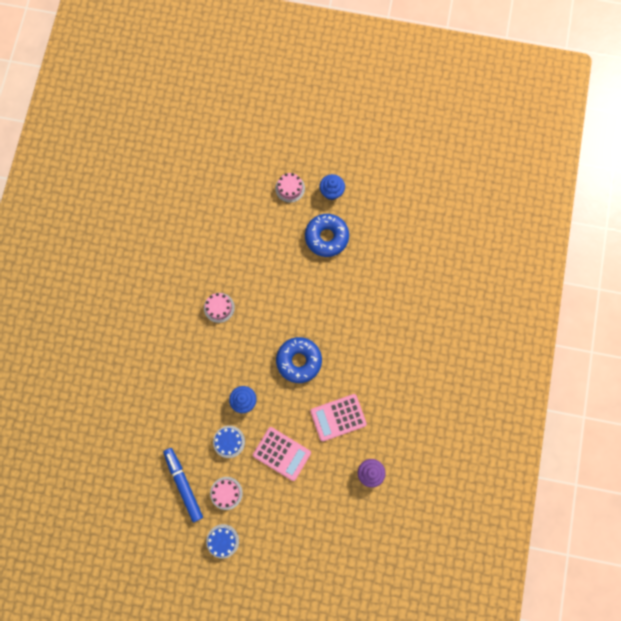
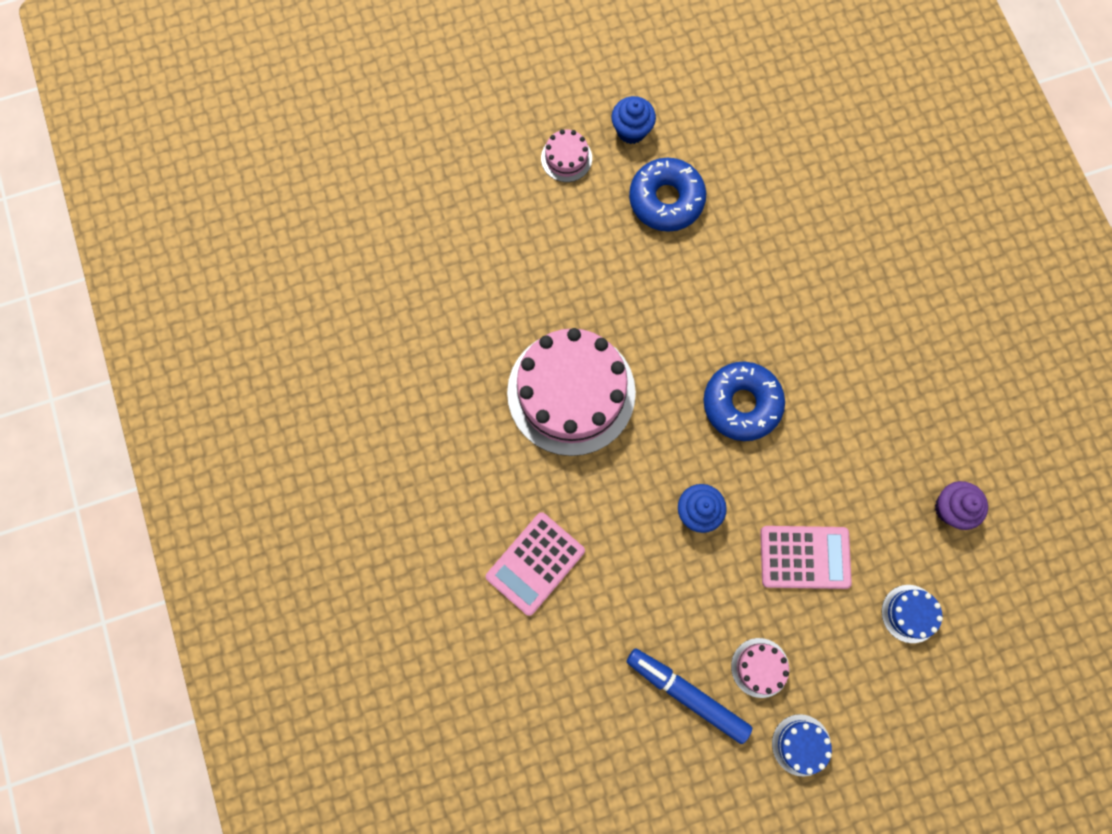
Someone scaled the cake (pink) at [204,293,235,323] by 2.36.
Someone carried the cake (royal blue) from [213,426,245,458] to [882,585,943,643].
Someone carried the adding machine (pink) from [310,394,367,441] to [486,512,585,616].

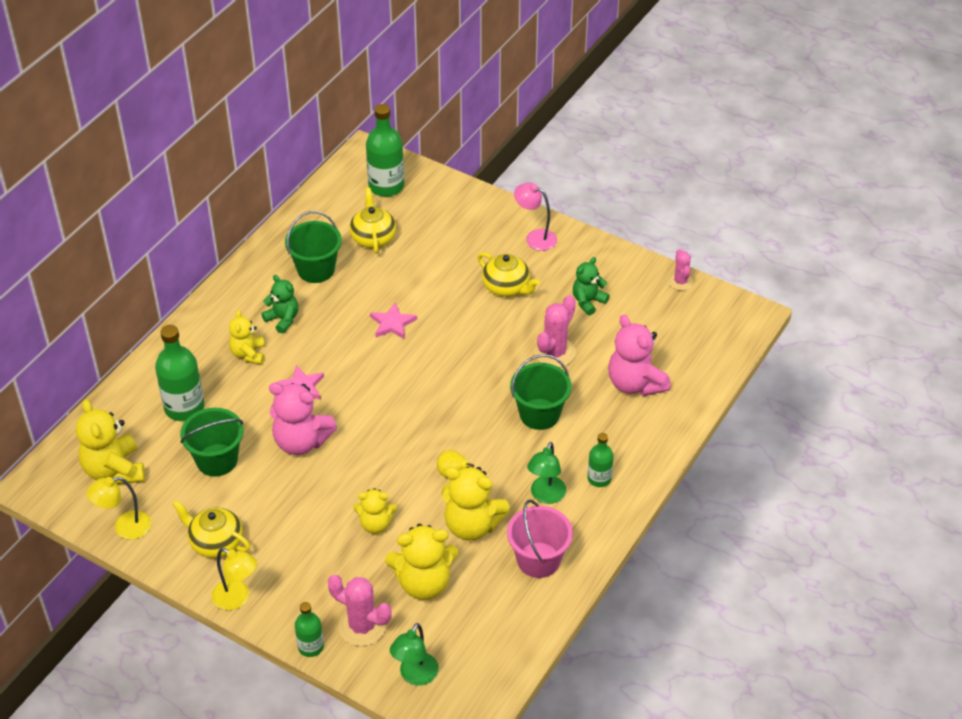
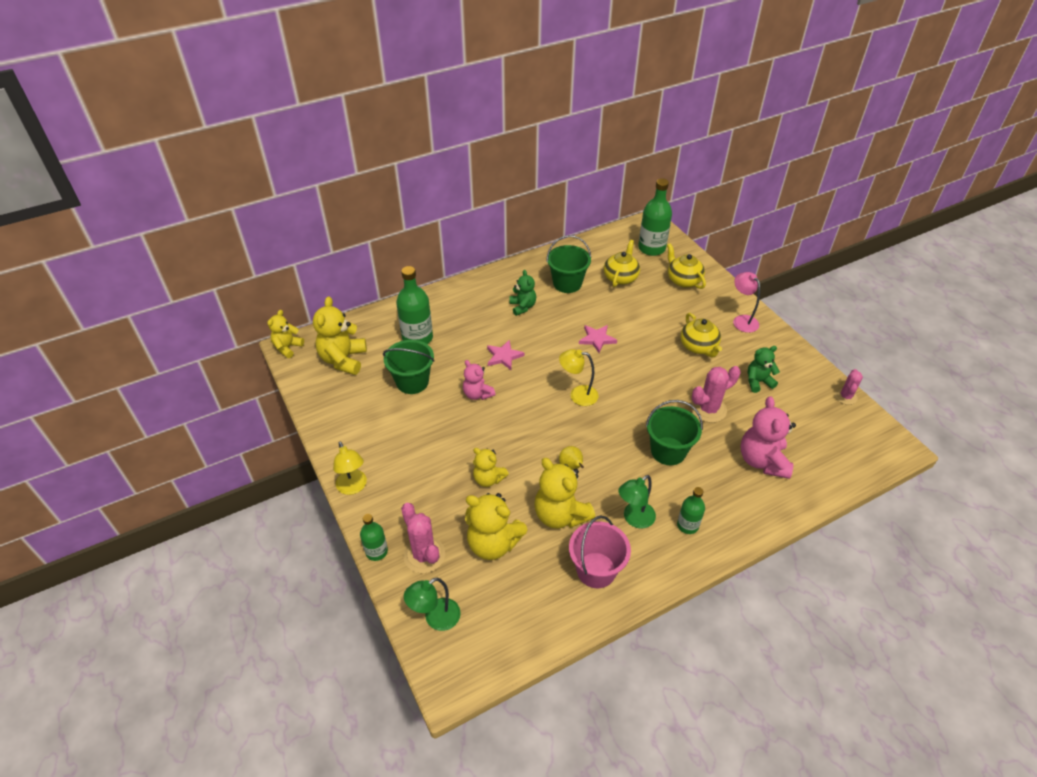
Someone carried the reading lamp (bright yellow) from [87,477,151,540] to [559,349,598,406].
Someone carried the teapot (bright yellow) from [172,500,250,558] to [667,243,706,289].
Someone carried the stuffed bear (bright yellow) from [229,310,265,364] to [267,310,304,358].
Someone scaled the stuffed bear (pink) at [269,383,337,455] by 0.61.

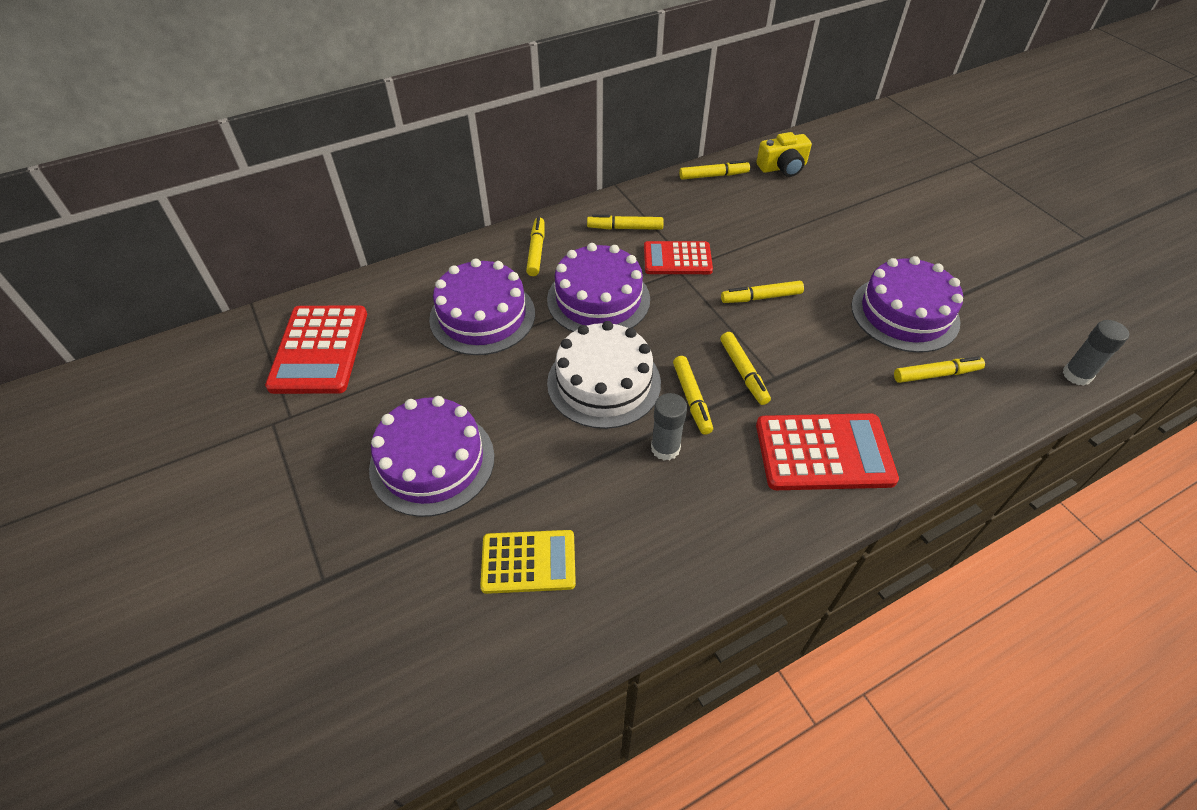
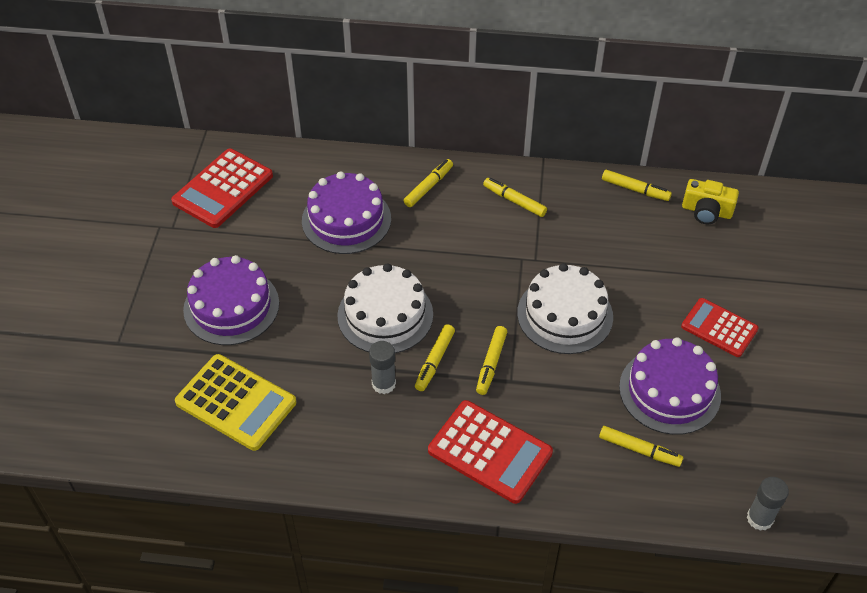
Someone scaled the adding machine (bright yellow) at [480,530,576,594] by 1.51.
Someone took away the cake (royal purple) at [547,243,650,332].
Someone carried the adding machine (red) from [644,241,713,274] to [681,298,759,357].
Someone swapped the felt pen (bright yellow) at [721,281,804,303] for the cake (white) at [517,263,613,354].

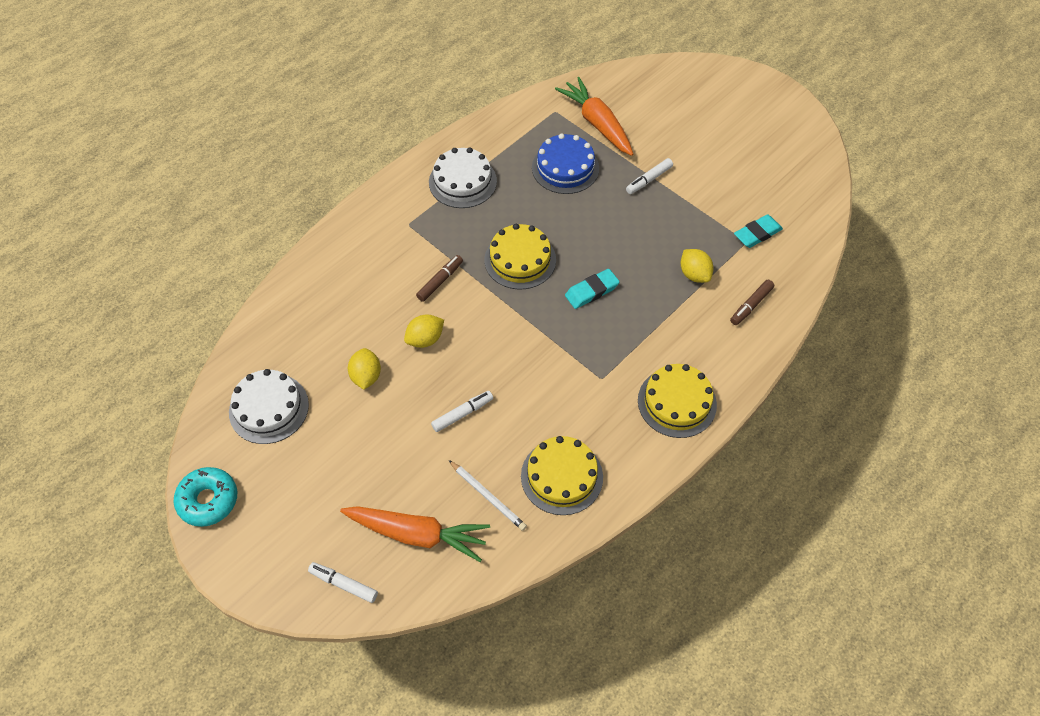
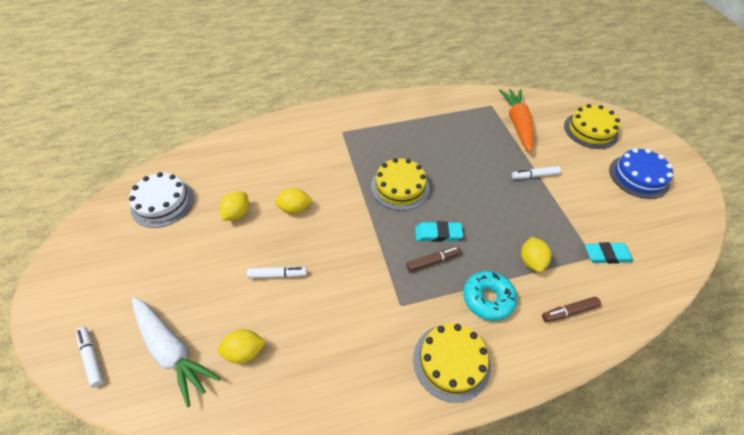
Someone carried the donut (aqua) from [174,467,237,527] to [463,271,517,321].
Someone repainted the toy carrot (orange) at [340,506,490,562], which became the toy carrot (white) at [132,297,220,407].
Someone carried the felt pen (dark brown) from [416,255,463,302] to [406,246,461,272].
Someone took away the cake (white) at [429,147,497,208].
Someone swapped the pencil (white) at [449,460,527,531] for the toy lemon (bright yellow) at [218,329,266,364].
Someone carried the cake (bright yellow) from [521,436,603,515] to [564,104,620,149].
Someone carried the cake (royal blue) from [532,133,599,194] to [609,148,673,199].

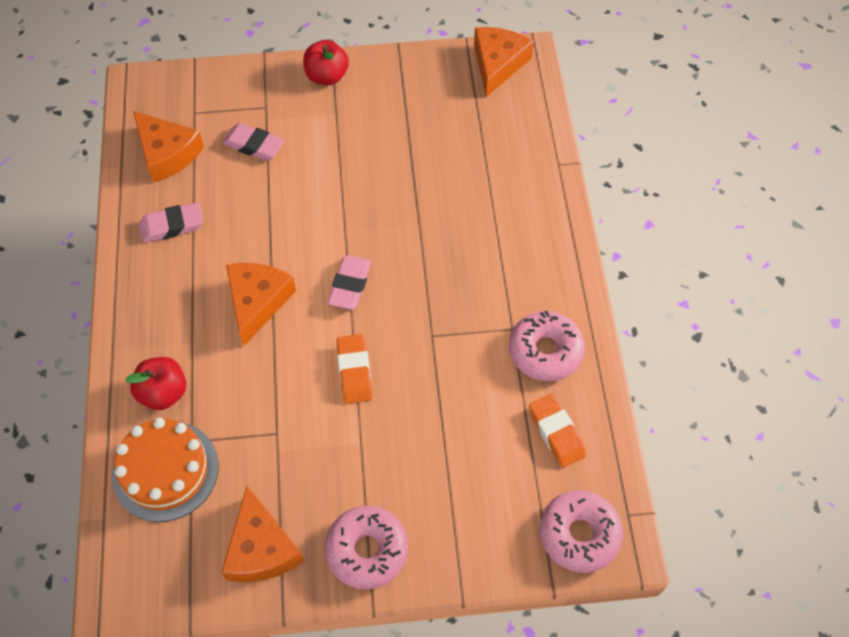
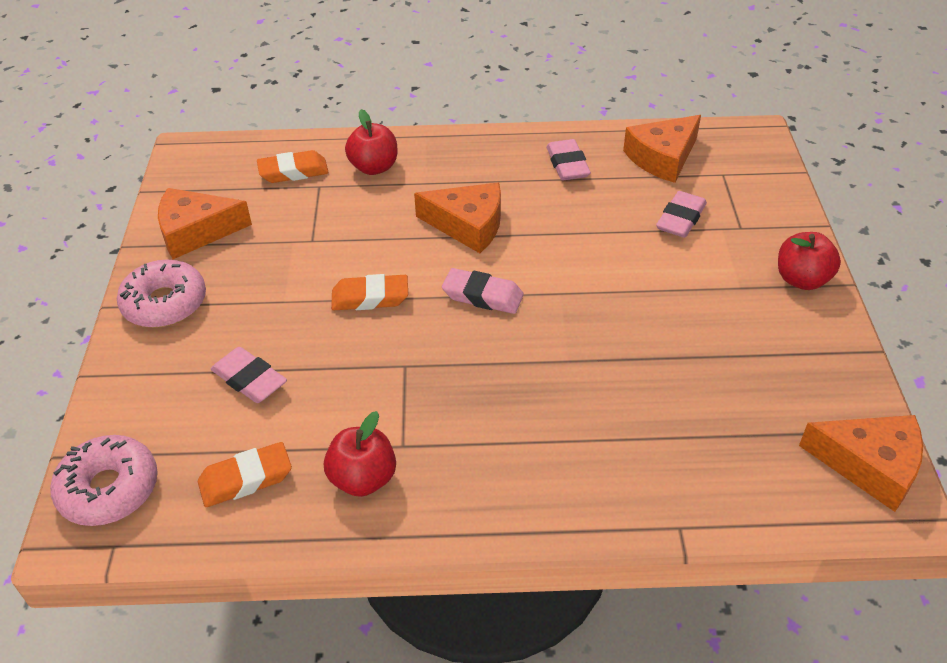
Someone swapped the cake (orange) at [112,418,218,522] for the gum eraser (orange) at [257,150,329,183].
Someone swapped the donut (pink) at [509,311,585,382] for the toy apple (red) at [324,411,396,497].
Someone put down the gum eraser (pink) at [211,347,287,403].

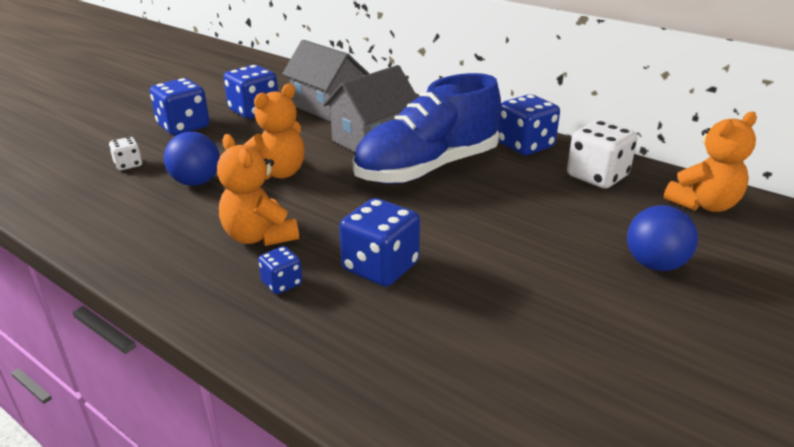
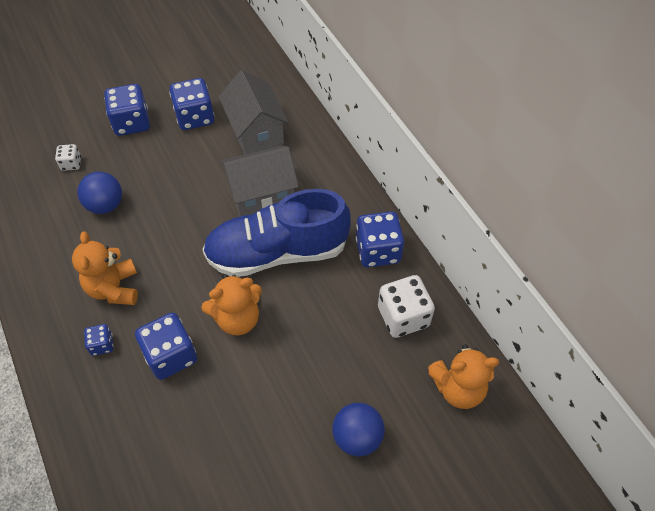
Someone carried the stuffed bear (orange) from [243,84,305,180] to [201,274,262,335].

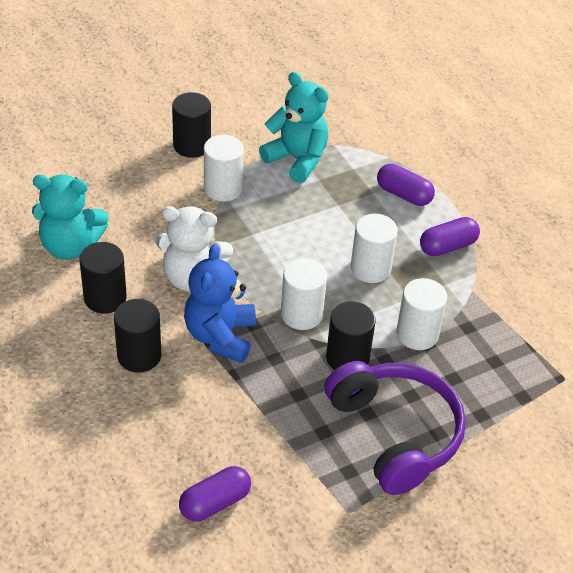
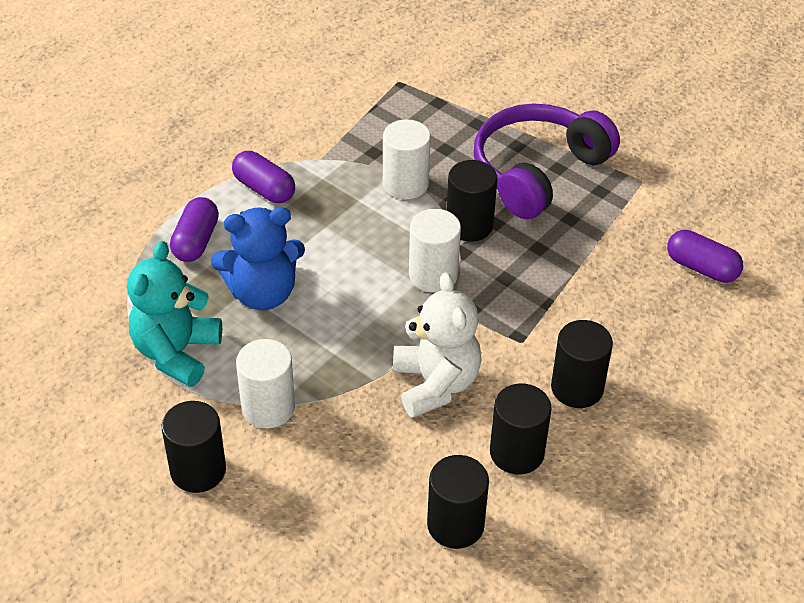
Someone swapped the stuffed bear (aqua) at [32,175,109,260] for the solid cylinder (black) at [427,455,489,549].
Someone carried the stuffed bear (royal blue) from [184,244,256,363] to [211,207,305,310].
Someone took away the solid cylinder (white) at [351,214,398,283].

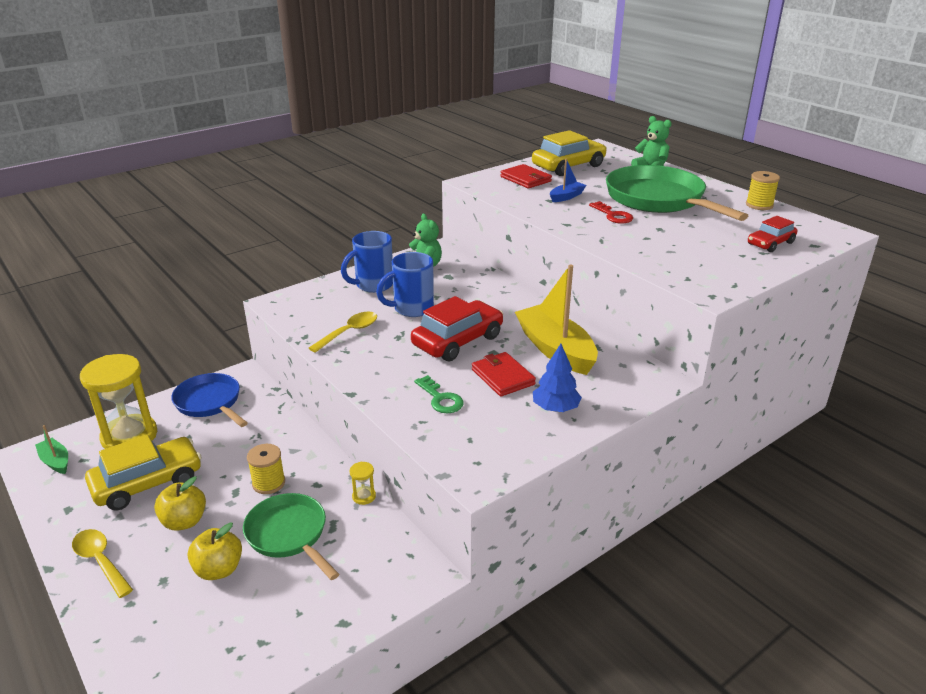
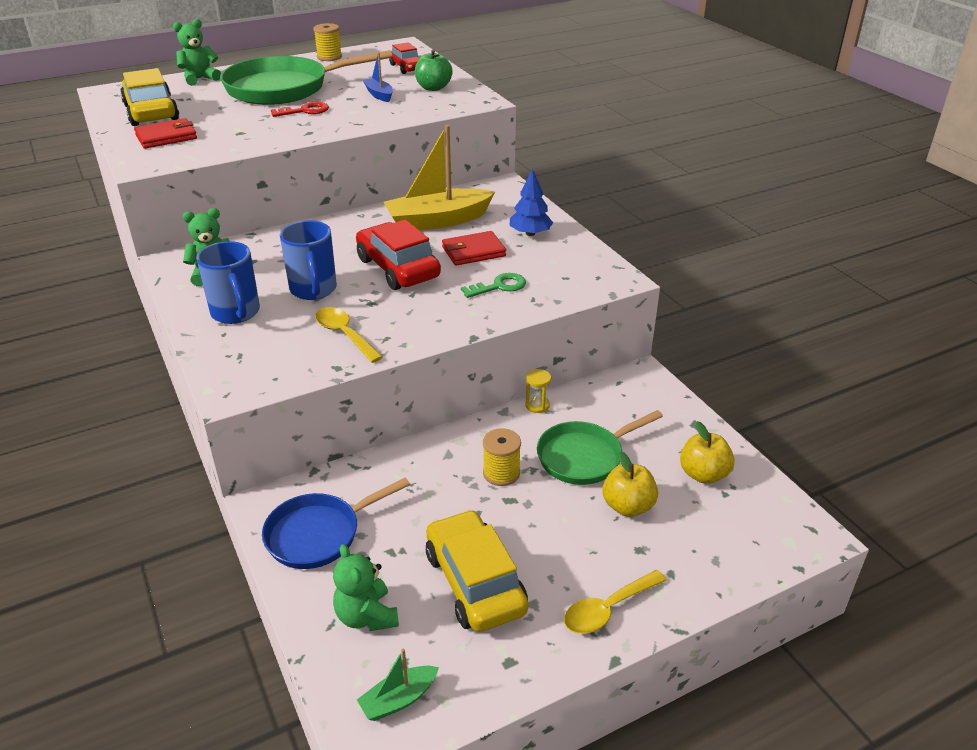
Someone swapped the sandglass (bright yellow) at [80,354,157,449] for the stuffed bear (leaf-green) at [333,544,399,631].
Someone carried the toy apple (bright yellow) from [154,477,206,531] to [680,421,735,484].
Someone carried the toy boat (royal blue) from [550,159,586,202] to [363,53,393,102].
Someone put down the toy apple (leaf-green) at [415,50,453,91].

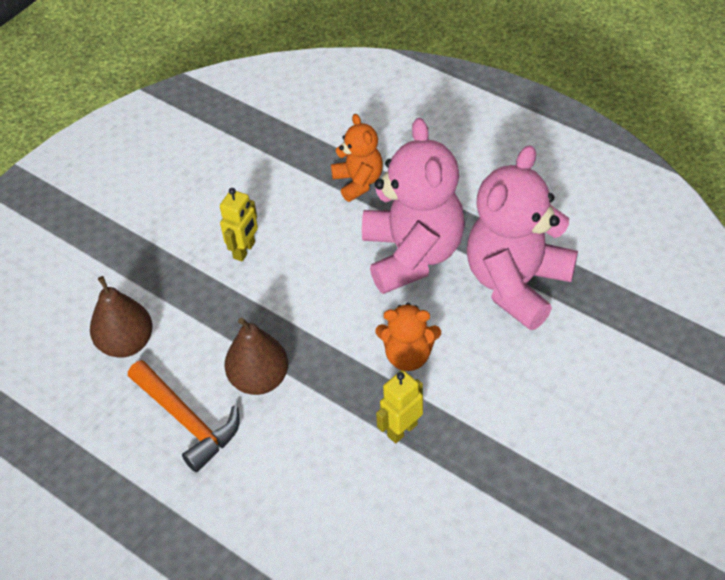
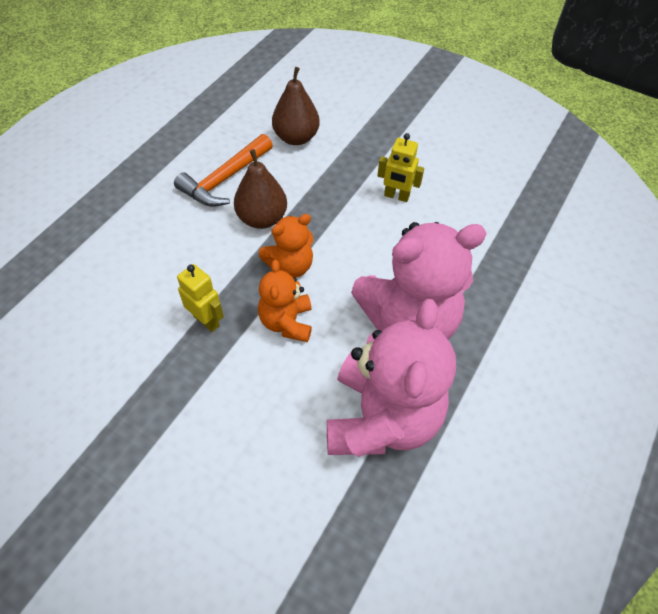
Someone carried the stuffed bear (orange) from [331,114,383,202] to [259,214,314,278].
Someone rotated the stuffed bear (pink) at [467,145,578,330] by 75 degrees clockwise.

